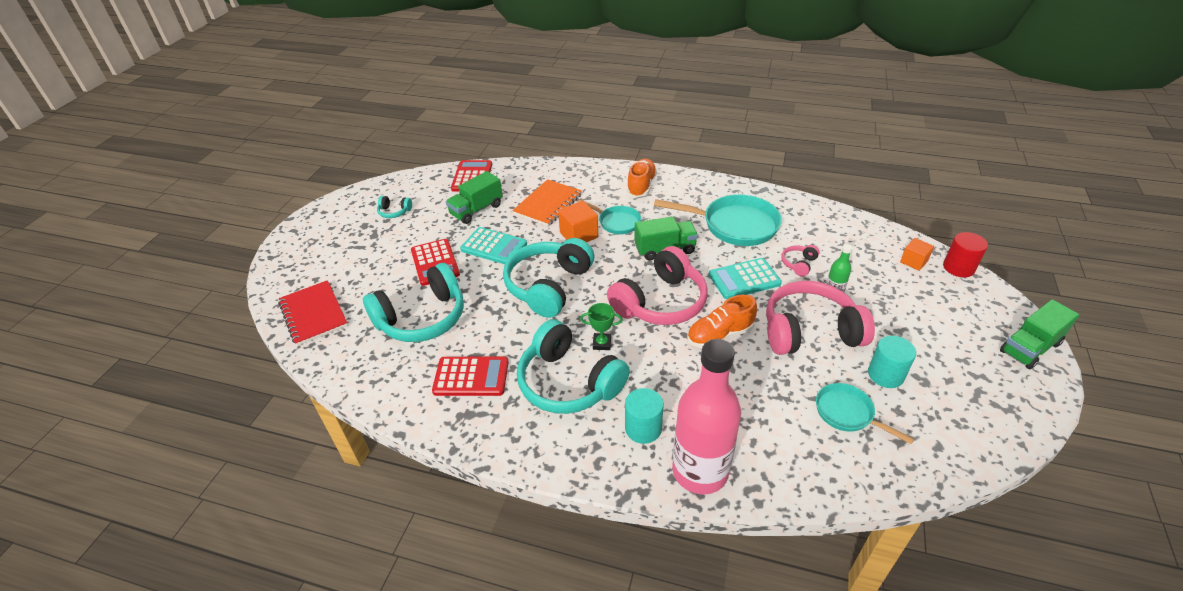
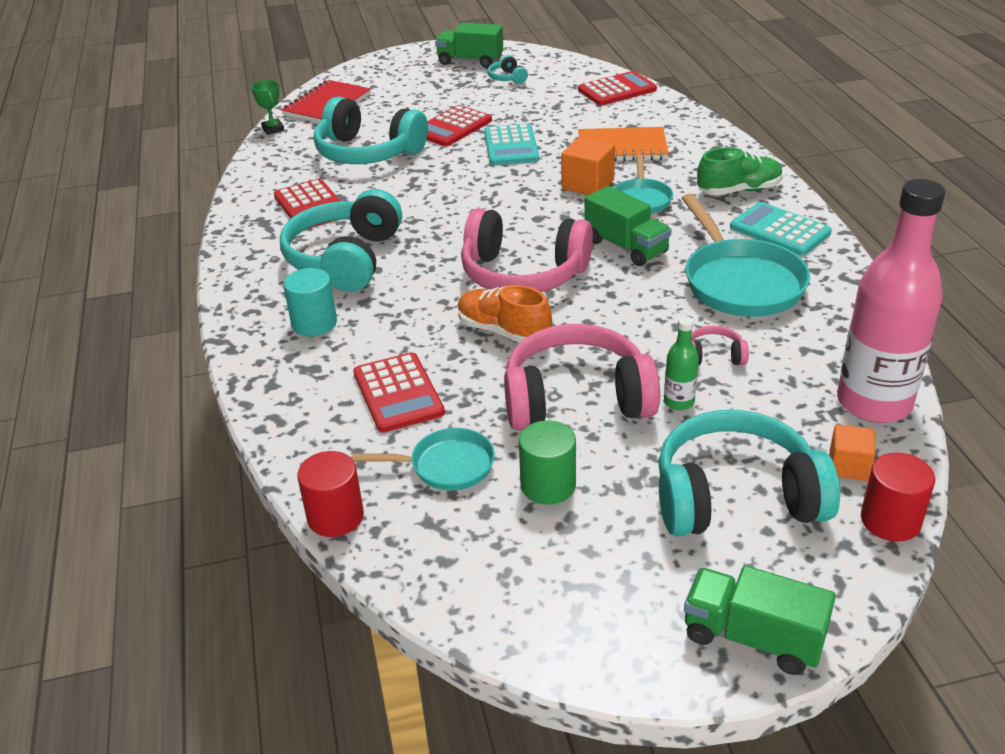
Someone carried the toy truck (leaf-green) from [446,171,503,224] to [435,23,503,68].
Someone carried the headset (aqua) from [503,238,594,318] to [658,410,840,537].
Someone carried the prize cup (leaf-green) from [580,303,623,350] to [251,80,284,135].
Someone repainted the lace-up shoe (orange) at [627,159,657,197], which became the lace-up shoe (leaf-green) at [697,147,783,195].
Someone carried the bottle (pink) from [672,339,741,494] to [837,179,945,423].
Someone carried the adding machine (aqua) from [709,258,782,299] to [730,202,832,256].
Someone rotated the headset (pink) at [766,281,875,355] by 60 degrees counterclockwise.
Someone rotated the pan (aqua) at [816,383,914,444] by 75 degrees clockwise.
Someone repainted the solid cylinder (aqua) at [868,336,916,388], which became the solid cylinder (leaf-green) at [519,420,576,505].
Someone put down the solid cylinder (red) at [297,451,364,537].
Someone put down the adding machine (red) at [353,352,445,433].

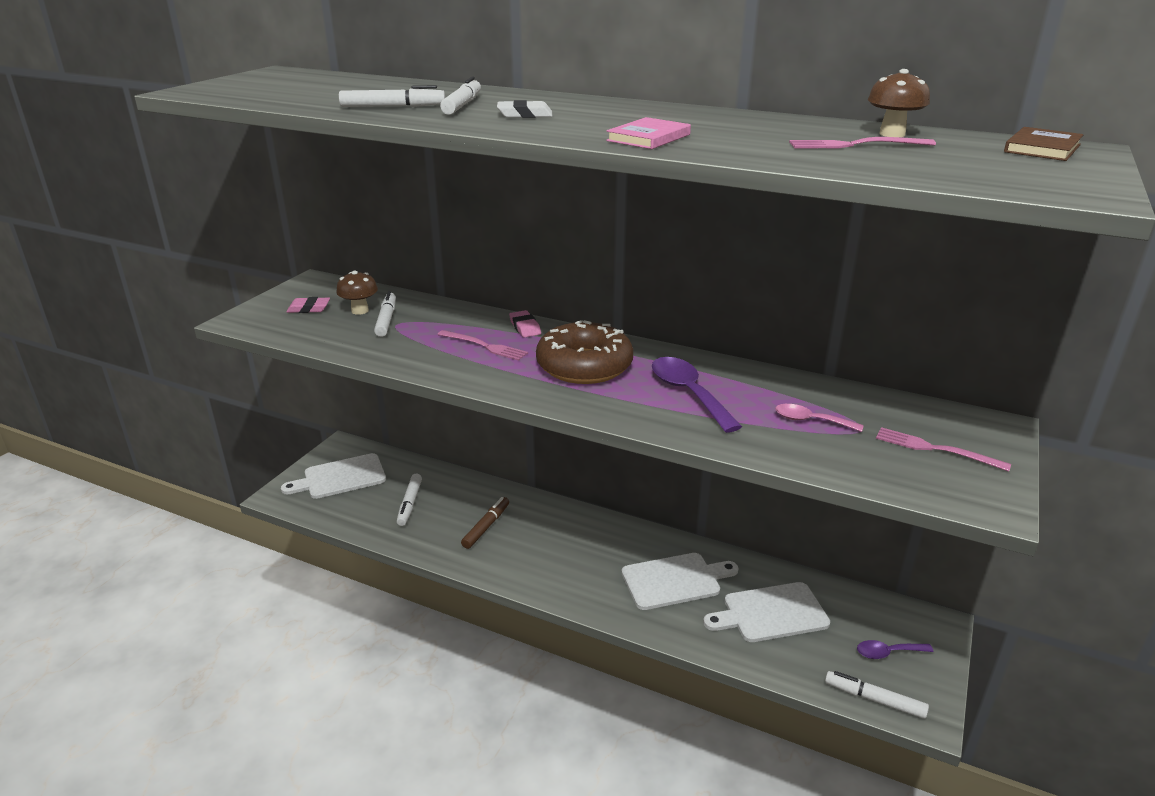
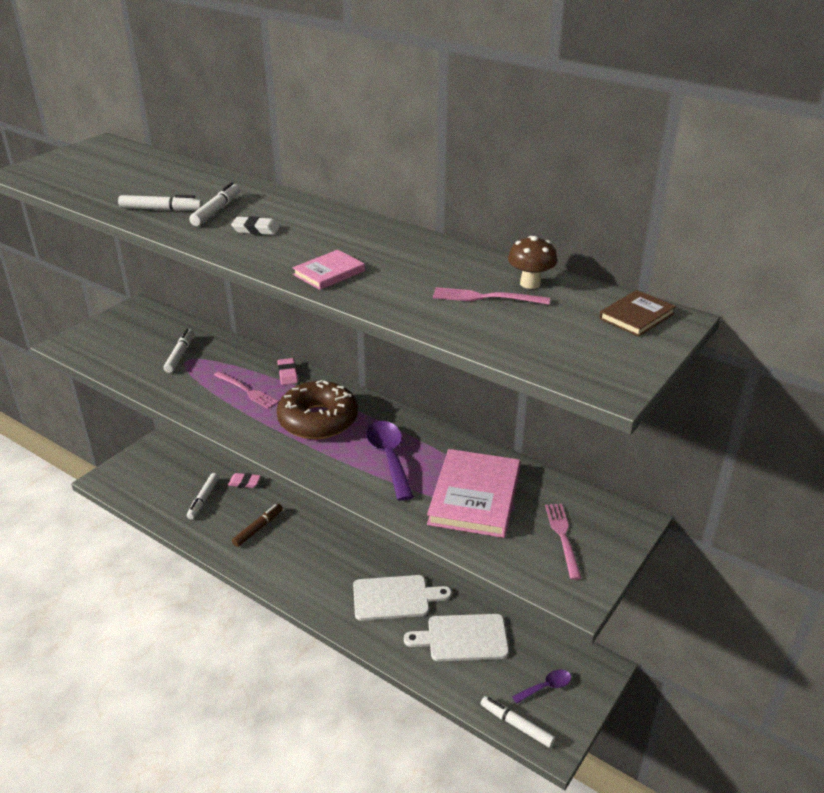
Someone took away the bread board (white) at [281,453,386,499].
Someone carried the gum eraser (pink) from [286,297,330,313] to [228,473,261,488].
Someone took away the fungus (dark brown) at [336,271,378,315].
Someone swapped the teaspoon (pink) at [775,404,863,432] for the hardcover (pink) at [427,449,521,538].
Someone rotated the teaspoon (royal purple) at [857,640,934,659] by 150 degrees clockwise.
Someone rotated the dinner fork (pink) at [876,427,1011,472] by 45 degrees clockwise.

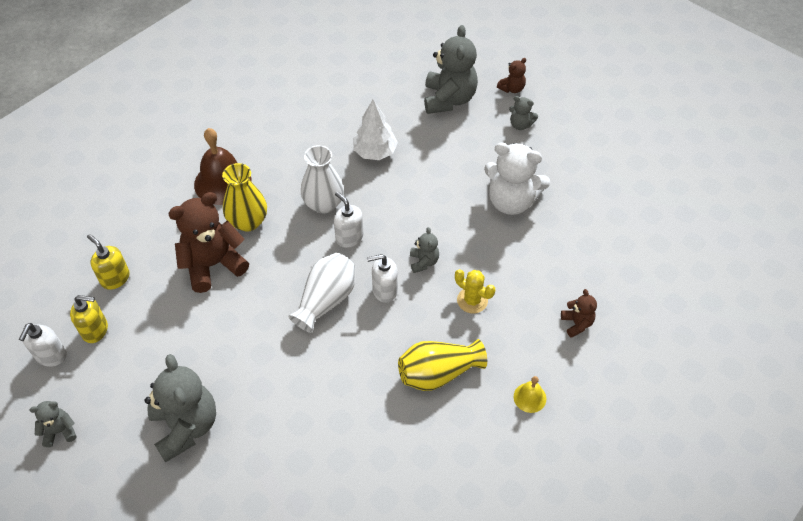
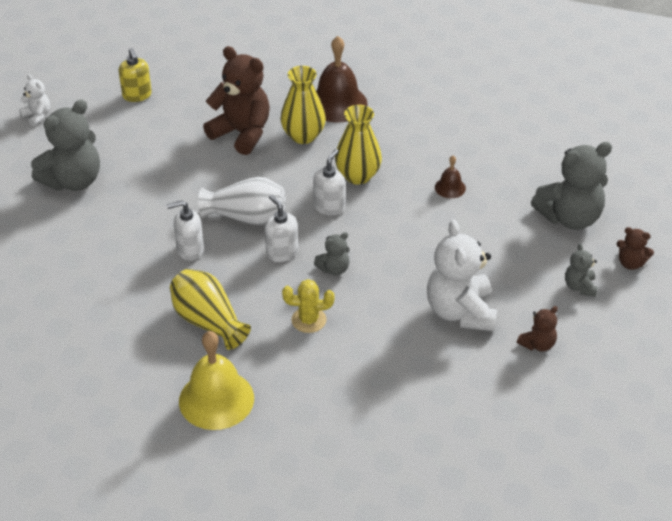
Someone carried the soap dispenser (white) from [19,323,67,367] to [167,200,204,261].
Someone repainted the stuffed bear (ash-grey) at [29,401,77,447], which became the stuffed bear (white) at [19,75,50,126].
Someone took away the soap dispenser (bright yellow) at [87,234,130,290].
Someone repainted the tall vase (white) at [301,145,344,214], which became the tall vase (bright yellow) at [335,105,382,185].
Someone swapped the toy tree (white) at [353,99,398,160] for the school bell (dark brown) at [435,156,466,198].
Someone rotated the saguaro cactus (bright yellow) at [455,269,495,313] by 75 degrees clockwise.
Someone scaled the school bell (bright yellow) at [514,376,546,413] by 2.06.
Someone carried the stuffed bear (dark brown) from [561,289,597,338] to [517,306,558,351].

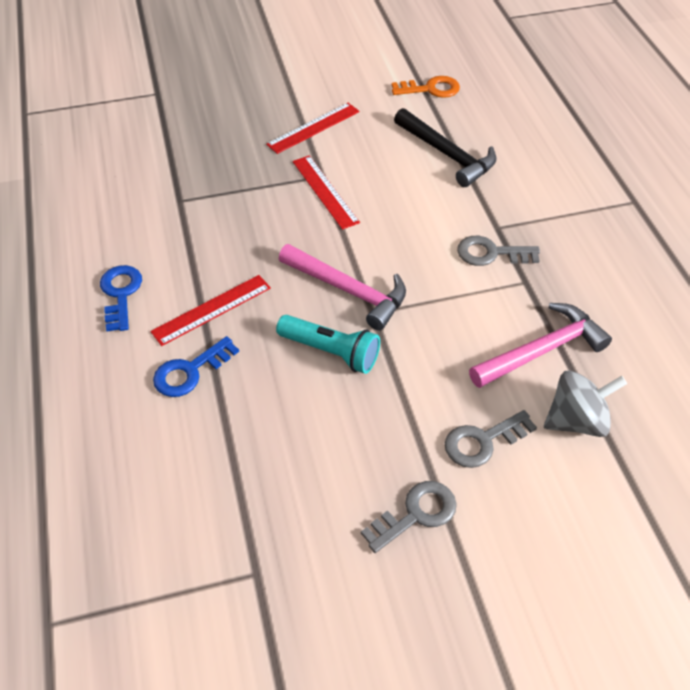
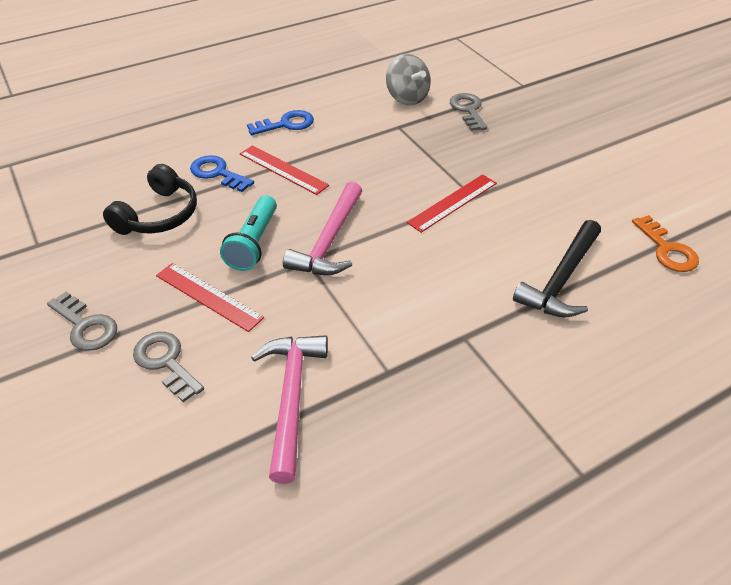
Someone carried the straightedge (red) from [266,103,360,154] to [156,263,264,332].
Someone carried the latchkey (ash-grey) from [457,236,540,266] to [450,93,487,131].
Someone rotated the claw hammer (pink) at [469,303,612,388] by 135 degrees counterclockwise.
Someone carried the toy top (ash-grey) from [544,370,627,437] to [386,54,431,105].
Someone put down the headset (black) at [103,164,197,235].

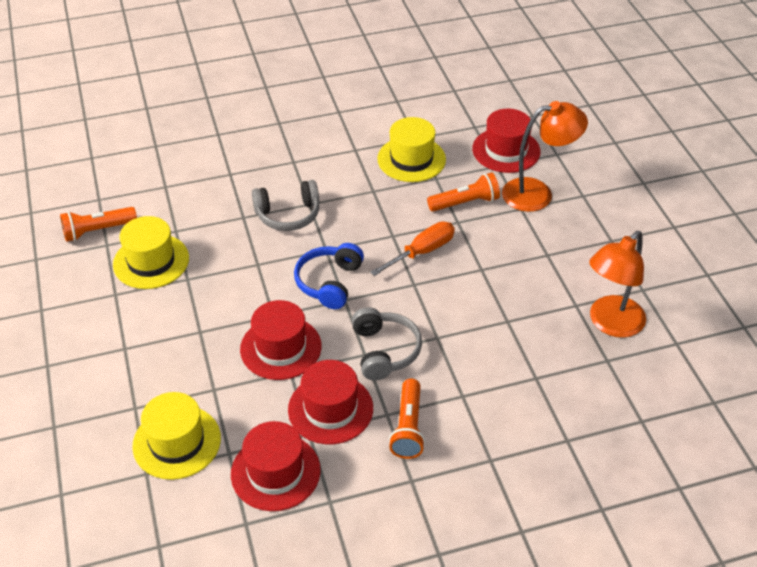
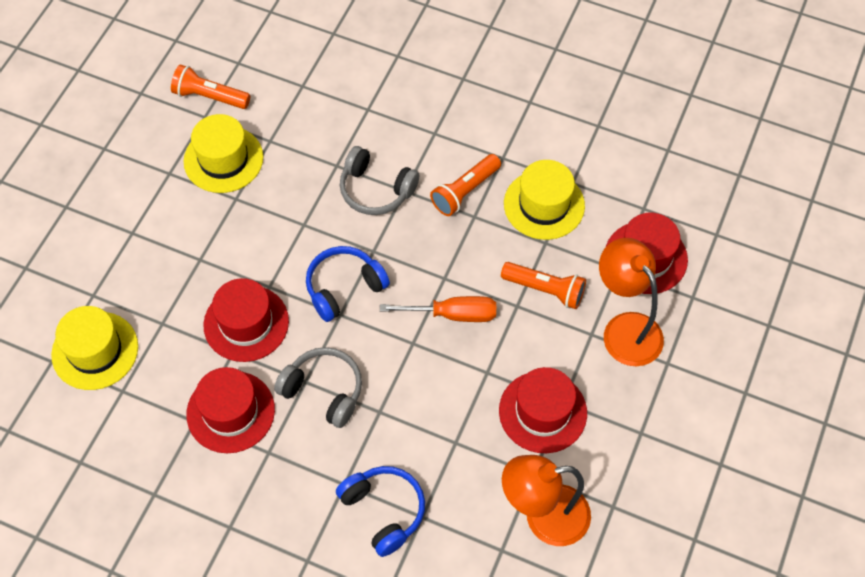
Someone carried the tall hat (red) from [231,421,321,511] to [499,367,587,453].
Someone rotated the headset (ash-grey) at [352,307,422,380] by 90 degrees counterclockwise.
Someone carried the torch (orange) from [389,379,425,459] to [430,154,501,216].
Someone rotated the reading lamp (orange) at [502,101,588,212] by 150 degrees counterclockwise.
Someone put down the headset (royal blue) at [336,466,425,557].

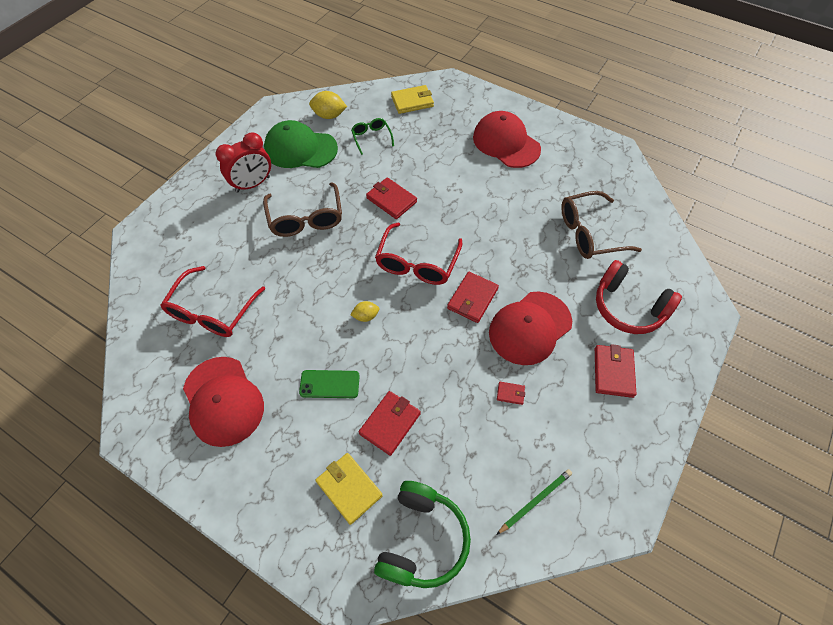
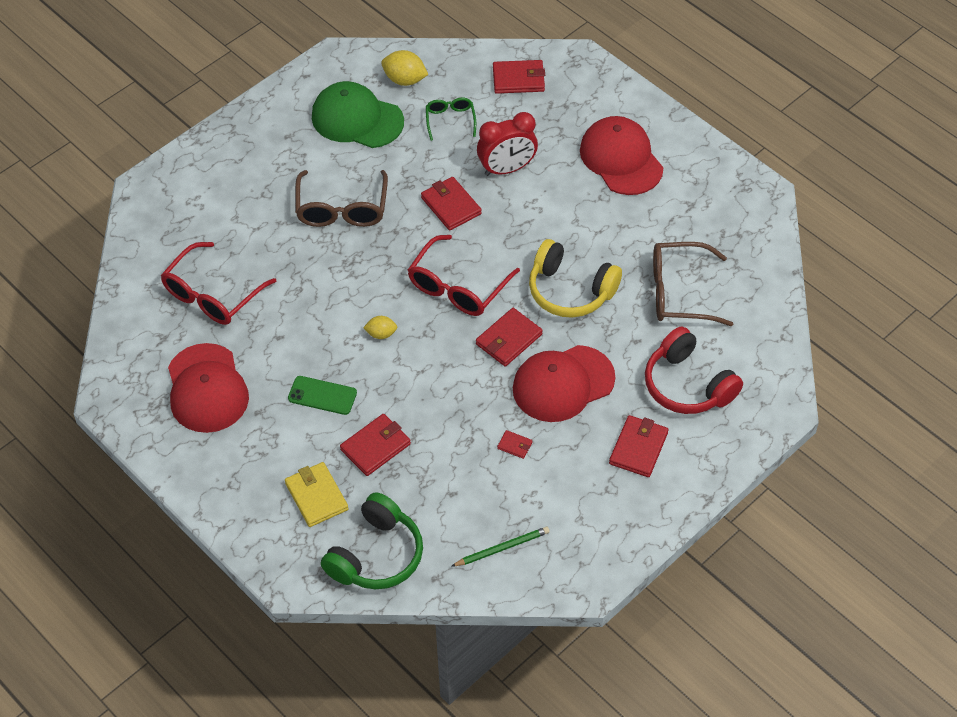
Someone carried the alarm clock (red) from [216,133,271,193] to [477,112,538,176].
Someone repainted the billfold (bright yellow) at [391,85,434,114], which became the billfold (red) at [493,60,545,94].
Someone put down the headset (bright yellow) at [529,239,622,318].

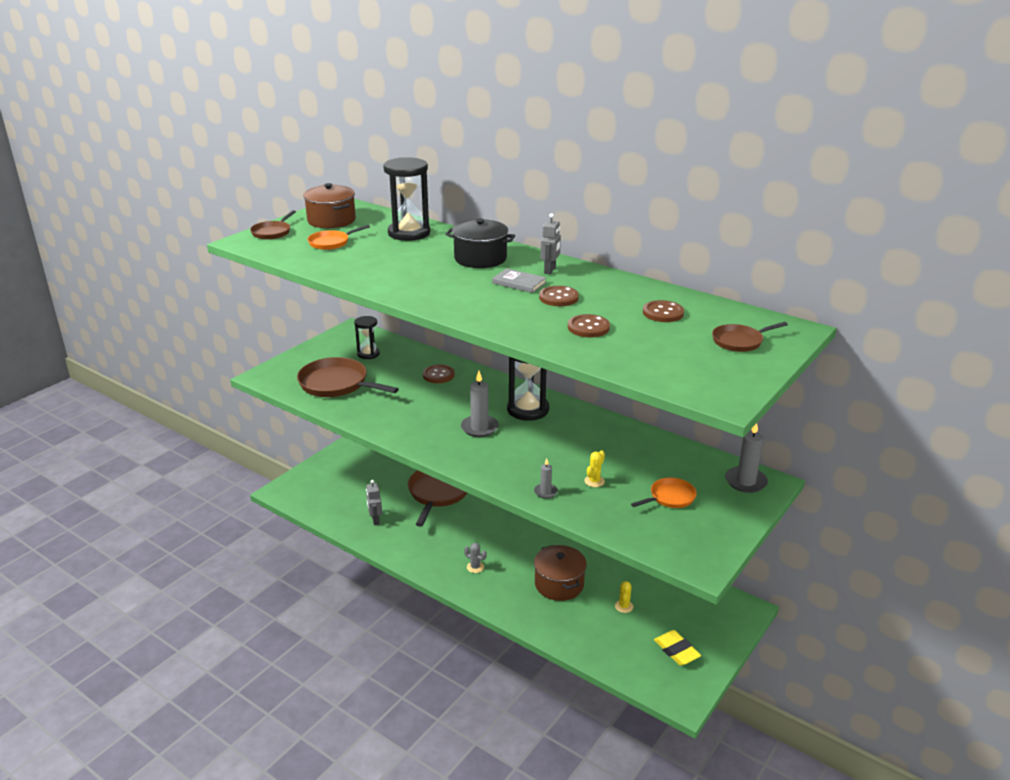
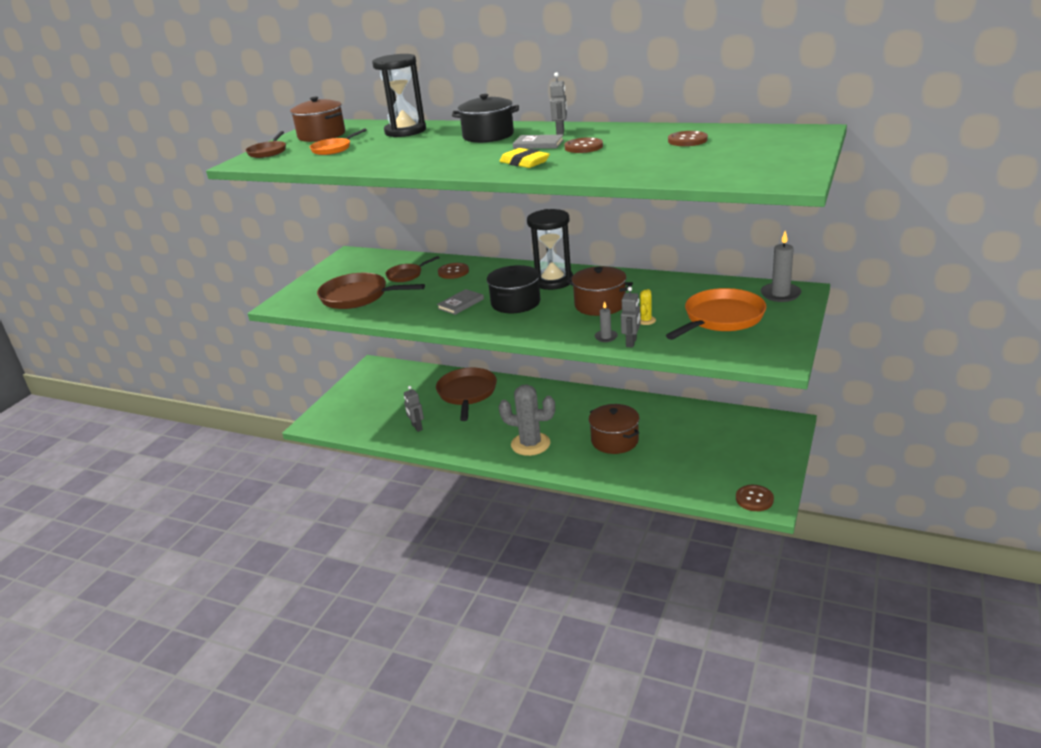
Someone took away the sandglass (black) at [354,316,380,359].
Someone swapped the pillar candle (ash-grey) at [461,371,499,437] for the stockpot (black) at [487,265,541,313].
Someone scaled the saguaro cactus (ash-grey) at [464,543,487,573] by 2.32.
Someone carried the sewing button (dark brown) from [568,314,610,337] to [736,485,774,511].
Someone took away the saguaro cactus (bright yellow) at [615,581,633,613].
Someone scaled the pan (orange) at [631,478,697,508] by 1.84.
Someone carried the gum eraser (bright yellow) from [654,630,701,666] to [500,148,550,168].
Someone carried the pan (dark brown) from [712,322,788,352] to [385,256,440,282].
Someone put down the hardcover (ash-grey) at [437,289,484,315].
Someone put down the stockpot (dark brown) at [566,266,633,316].
Someone put down the toy robot (ash-grey) at [621,287,641,348].

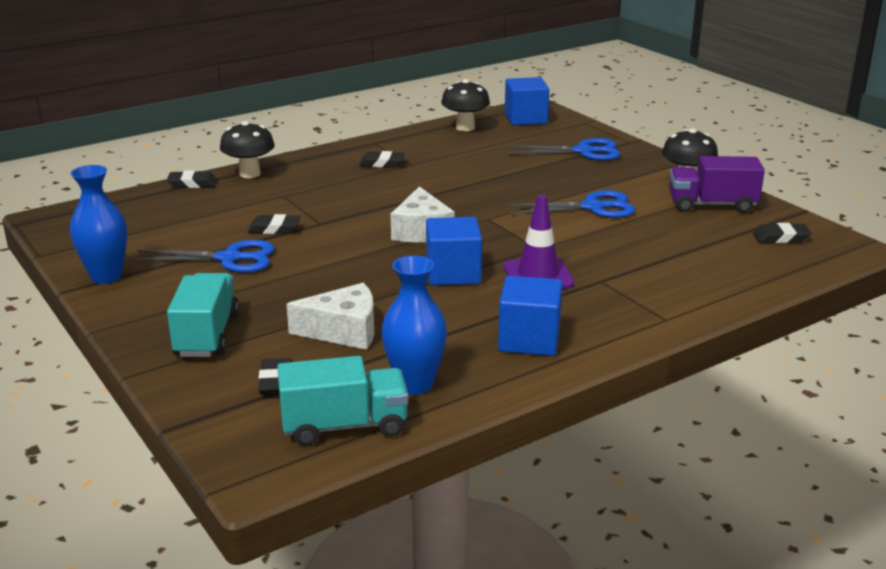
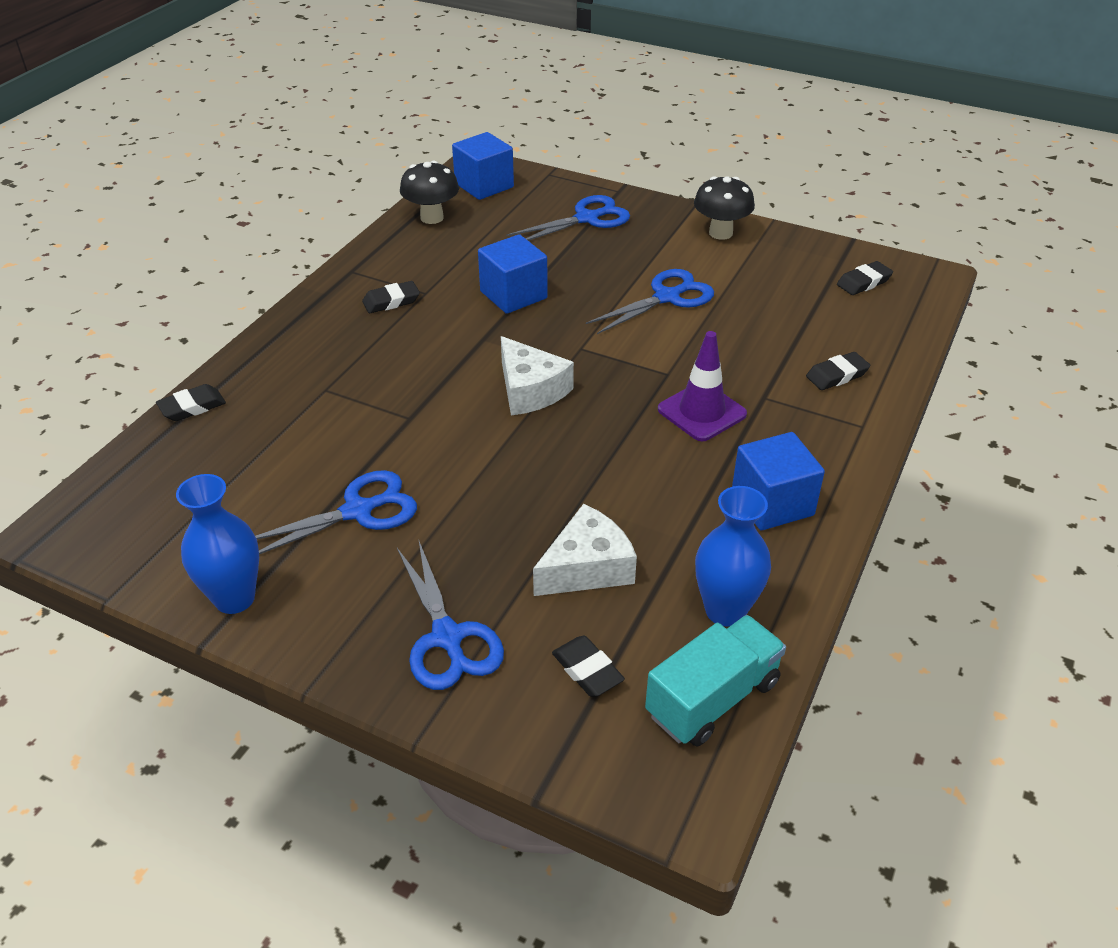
Someone swapped the toy truck (aqua) at [167,273,239,357] for the shears (royal blue) at [397,541,504,690].
Someone took away the fungus (black) at [220,121,275,178].
Someone carried the gum eraser (black) from [248,214,301,234] to [806,352,870,390].
Someone carried the cube (royal blue) from [426,217,482,286] to [478,234,548,314].
Someone took away the toy truck (royal purple) at [669,156,765,213].

